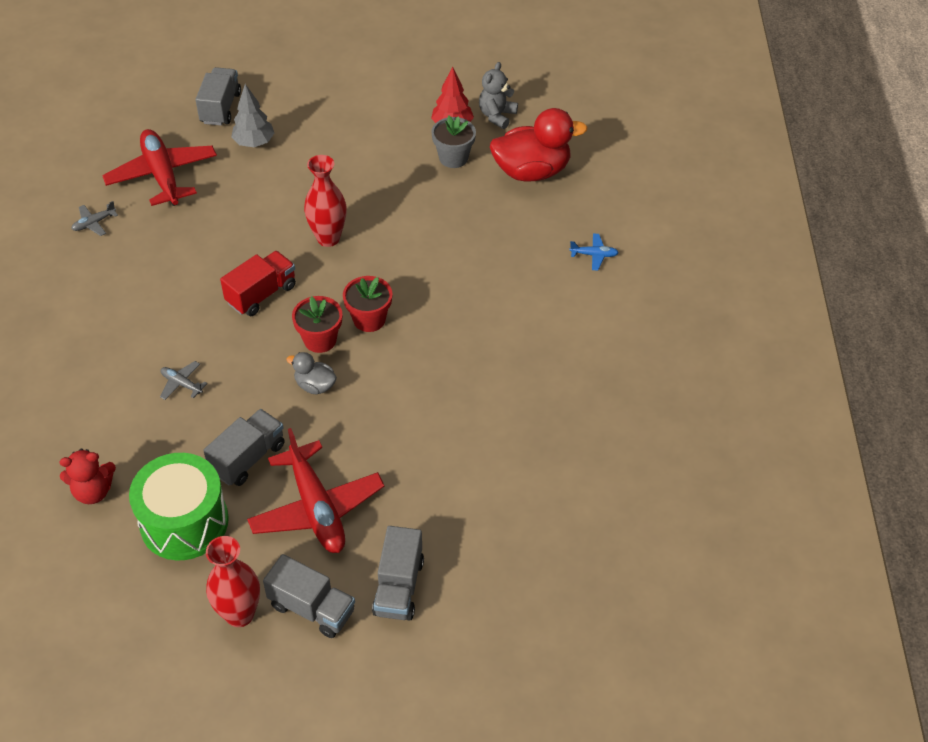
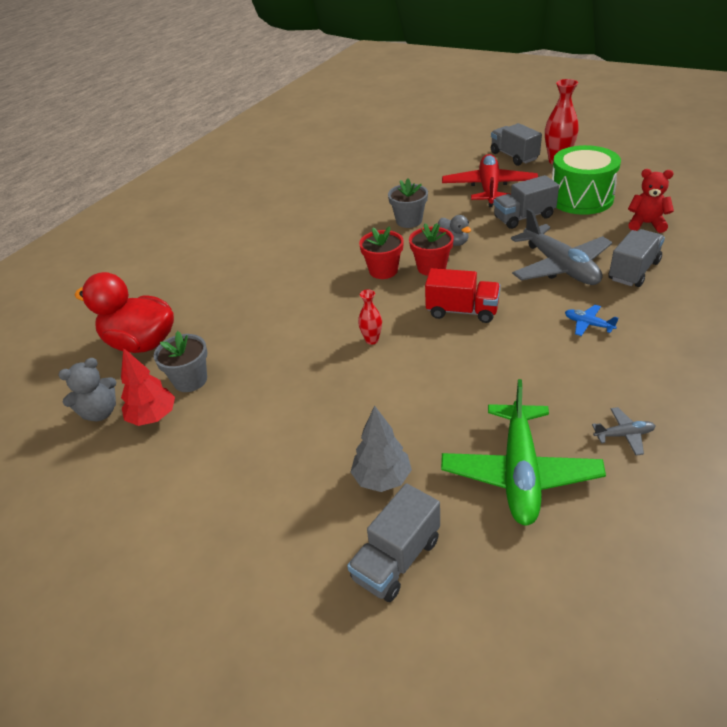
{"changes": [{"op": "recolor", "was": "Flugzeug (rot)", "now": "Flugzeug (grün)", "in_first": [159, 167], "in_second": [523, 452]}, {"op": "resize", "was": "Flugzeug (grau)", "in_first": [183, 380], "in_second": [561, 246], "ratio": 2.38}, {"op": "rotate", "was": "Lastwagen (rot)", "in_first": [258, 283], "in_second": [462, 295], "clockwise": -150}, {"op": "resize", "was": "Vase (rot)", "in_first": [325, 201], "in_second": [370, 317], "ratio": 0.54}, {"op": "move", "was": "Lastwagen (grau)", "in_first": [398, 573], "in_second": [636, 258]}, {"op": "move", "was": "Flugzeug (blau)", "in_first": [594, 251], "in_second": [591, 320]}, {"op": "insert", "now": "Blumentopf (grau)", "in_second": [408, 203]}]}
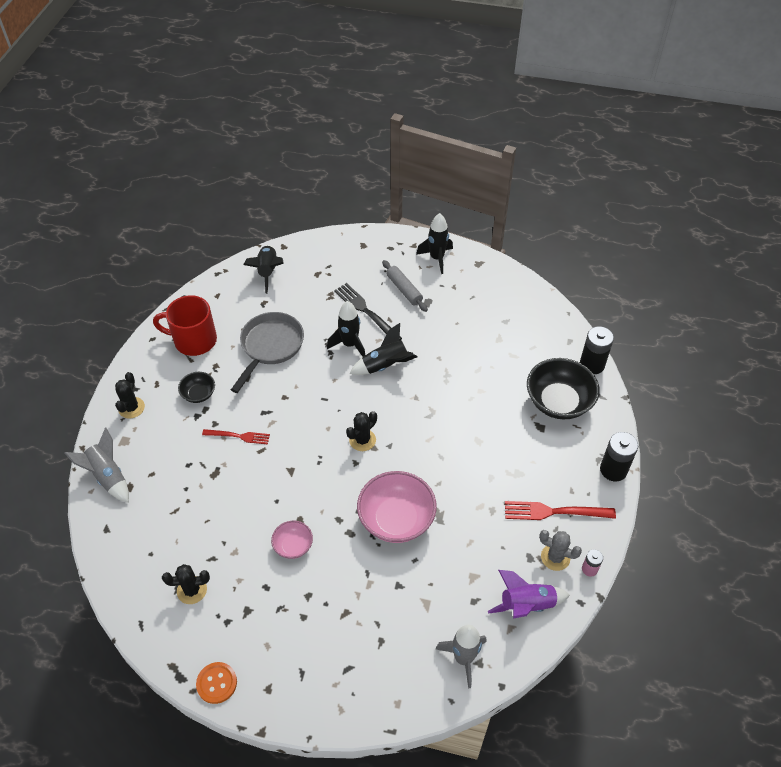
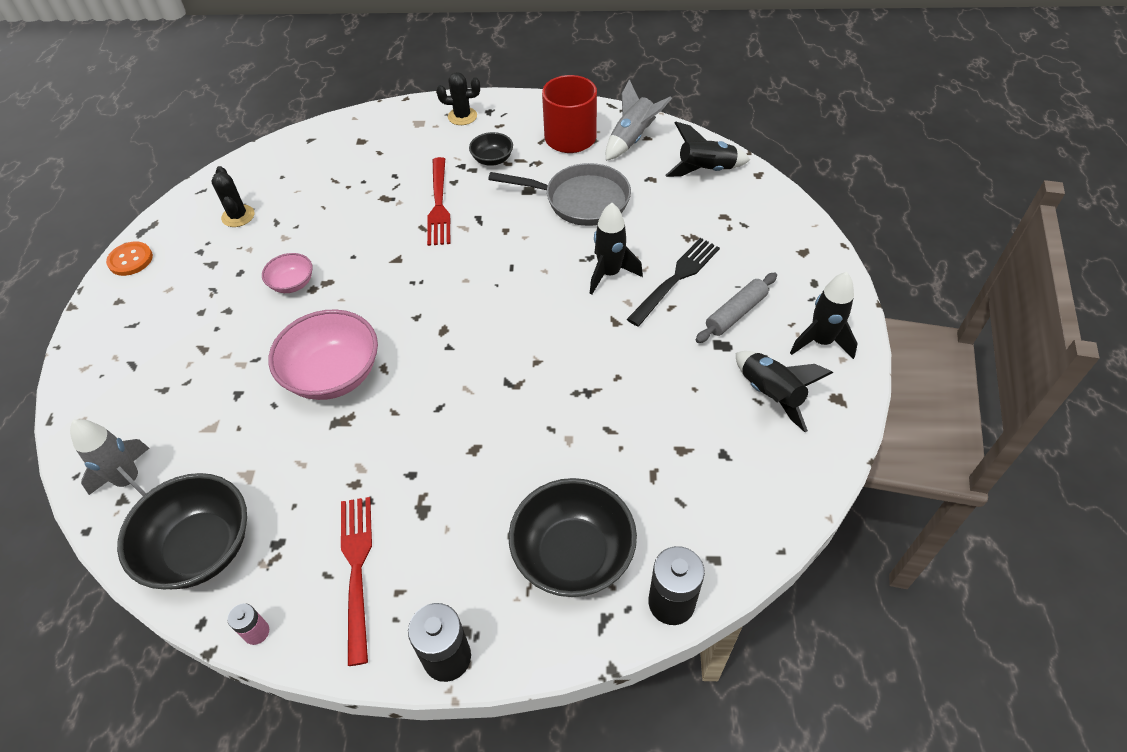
{"changes": [{"op": "move", "was": "Rakete (grau)", "in_first": [97, 465], "in_second": [639, 120]}, {"op": "resize", "was": "Gabel (rot)", "in_first": [236, 437], "in_second": [438, 201], "ratio": 1.54}, {"op": "delete", "was": "Kaktus (schwarz)", "in_first": [361, 431]}, {"op": "move", "was": "Rakete (schwarz)", "in_first": [383, 349], "in_second": [784, 391]}, {"op": "replace", "was": "Rakete (lila)", "now": "Schüssel (schwarz)", "in_first": [529, 594], "in_second": [182, 531]}, {"op": "delete", "was": "Kaktus (grau)", "in_first": [560, 550]}]}
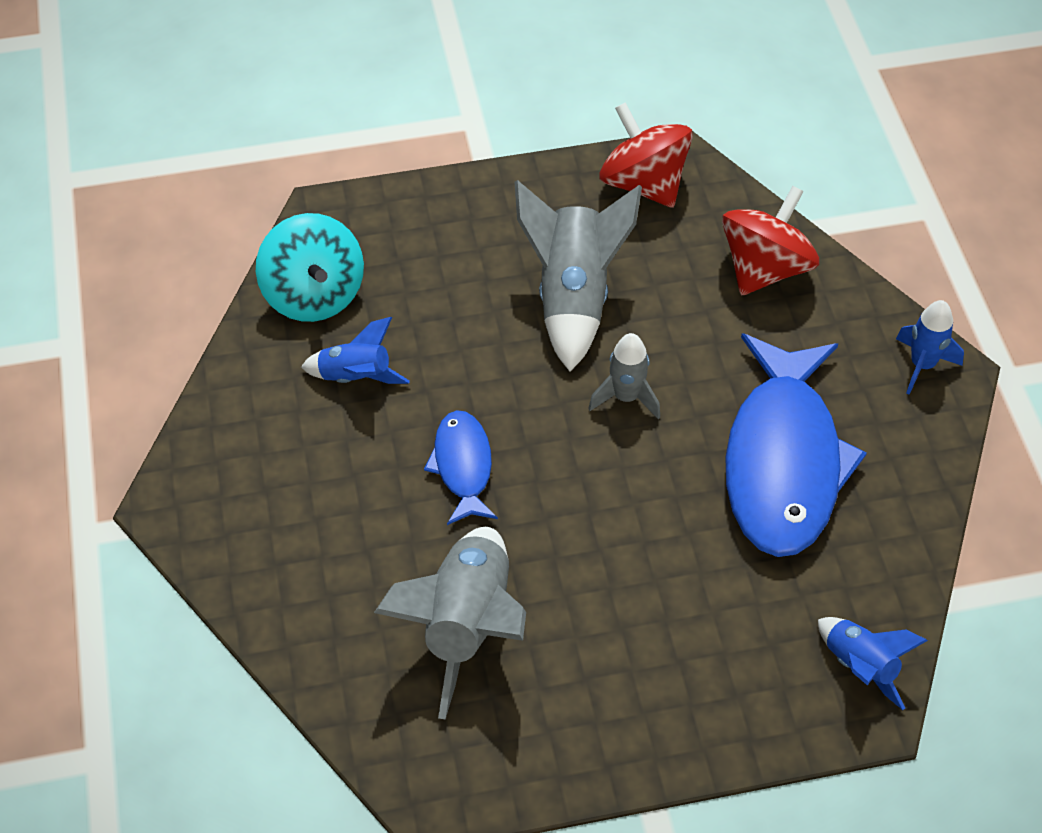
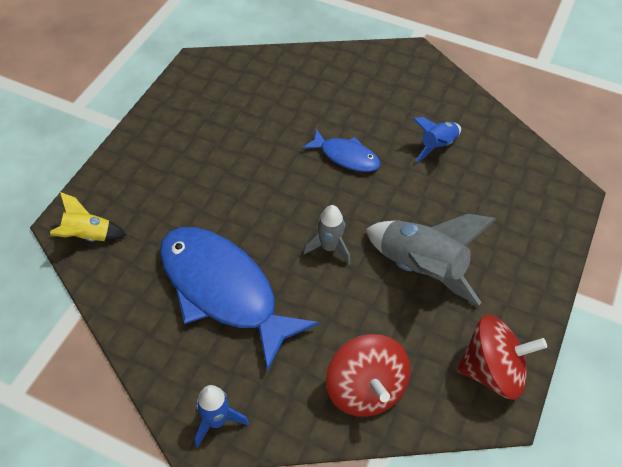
{"changes": [{"op": "delete", "was": "Kreisel (türkis)", "in_first": [310, 267]}, {"op": "delete", "was": "Rakete (grau)", "in_first": [450, 623]}, {"op": "recolor", "was": "Rakete (blau)", "now": "Rakete (gelb)", "in_first": [873, 663], "in_second": [88, 217]}]}
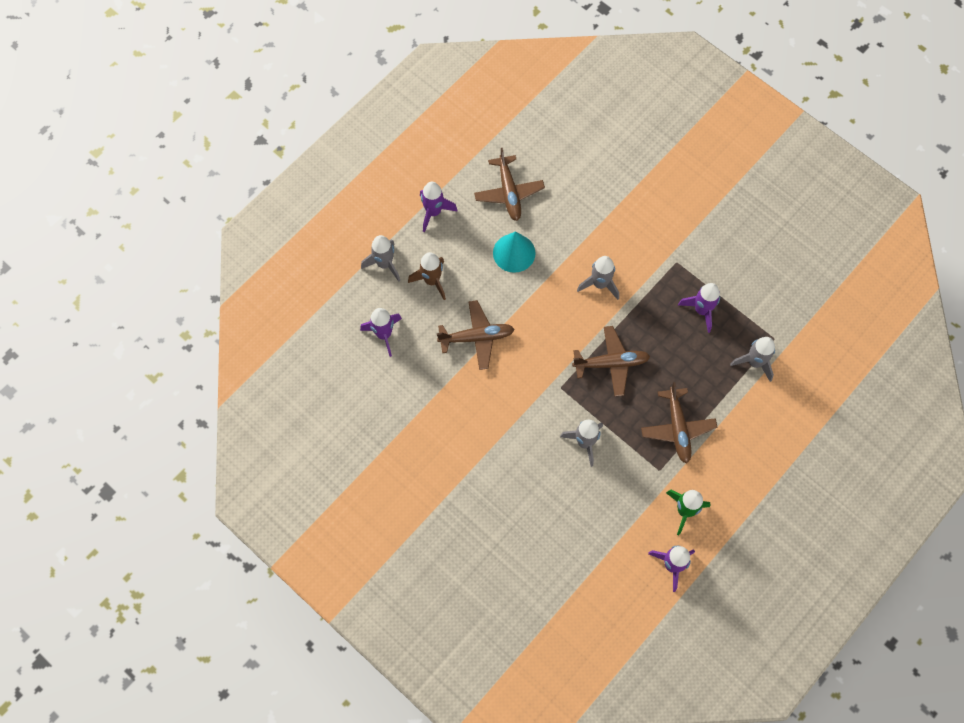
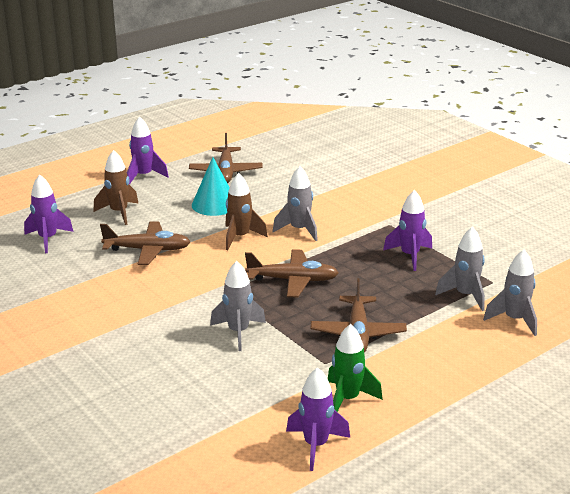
{"changes": [{"op": "move", "was": "Rakete (grau)", "in_first": [380, 258], "in_second": [510, 293]}, {"op": "insert", "now": "Rakete (braun)", "in_second": [246, 211]}]}
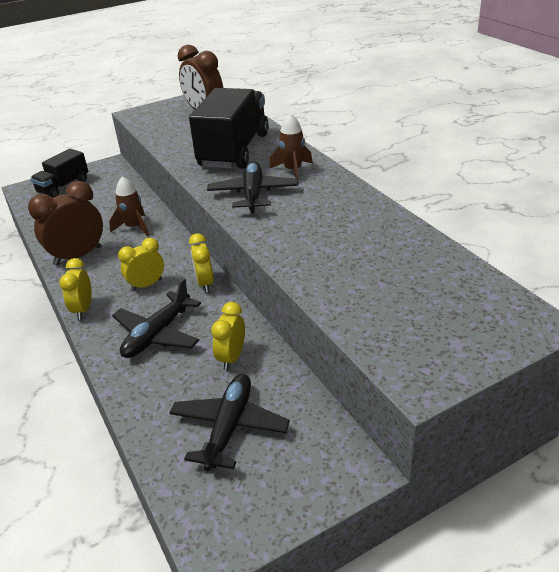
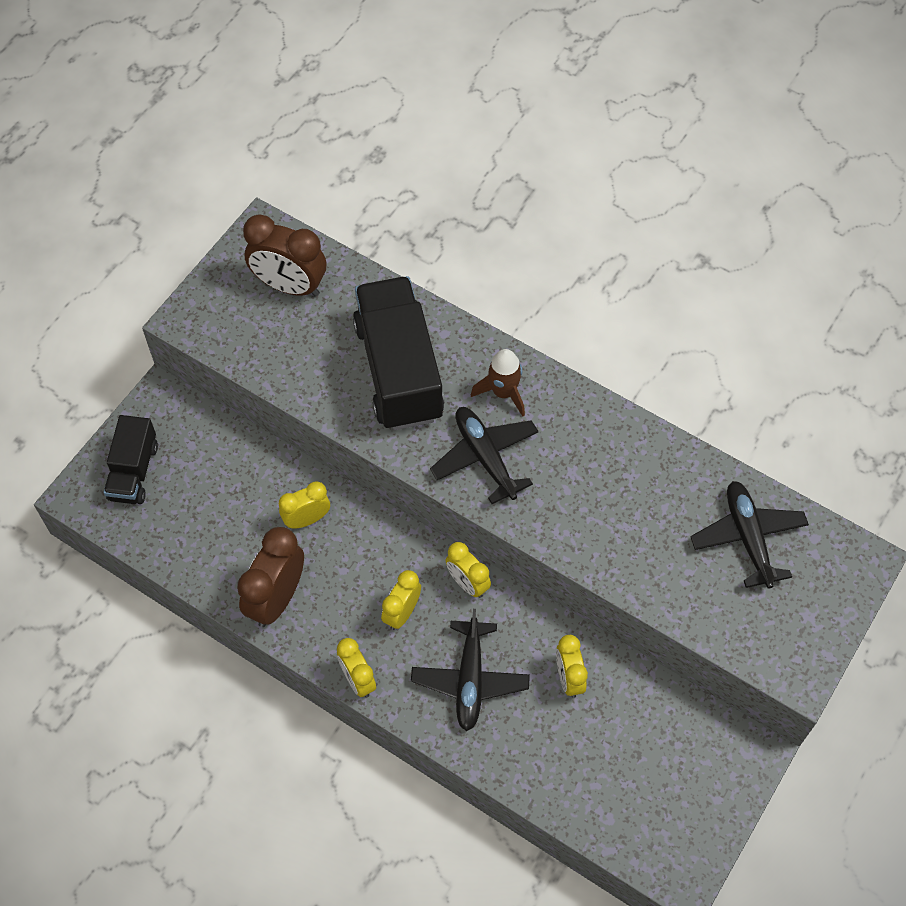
{"changes": [{"op": "replace", "was": "Rakete (braun)", "now": "Wecker (gelb)", "in_first": [129, 206], "in_second": [304, 505]}, {"op": "move", "was": "Flugzeug (schwarz)", "in_first": [230, 422], "in_second": [750, 535]}]}
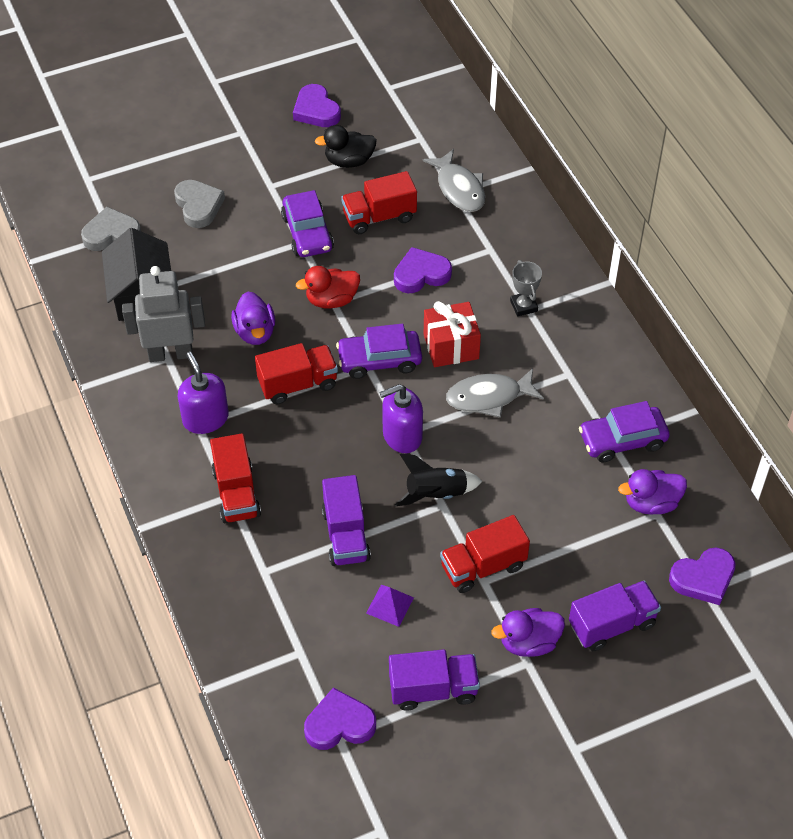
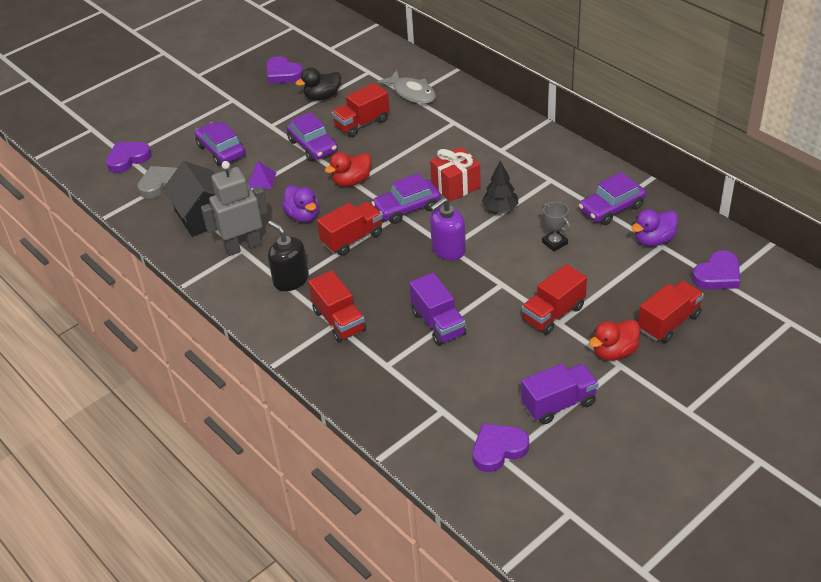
{"changes": [{"op": "replace", "was": "Herz (grau)", "now": "Auto (lila)", "in_first": [199, 204], "in_second": [220, 144]}, {"op": "recolor", "was": "Seifenspender (lila)", "now": "Seifenspender (schwarz)", "in_first": [203, 393], "in_second": [288, 256]}, {"op": "move", "was": "Pyramide (lila)", "in_first": [390, 606], "in_second": [262, 175]}, {"op": "move", "was": "Herz (lila)", "in_first": [423, 270], "in_second": [128, 157]}, {"op": "delete", "was": "Rakete (schwarz)", "in_first": [438, 480]}, {"op": "replace", "was": "Fisch (grau)", "now": "Baum (schwarz)", "in_first": [495, 393], "in_second": [500, 187]}, {"op": "recolor", "was": "Ente (lila)", "now": "Ente (rot)", "in_first": [528, 632], "in_second": [614, 340]}, {"op": "move", "was": "Pokal (grau)", "in_first": [526, 288], "in_second": [556, 226]}, {"op": "recolor", "was": "Lastwagen (lila)", "now": "Lastwagen (rot)", "in_first": [615, 615], "in_second": [671, 312]}]}
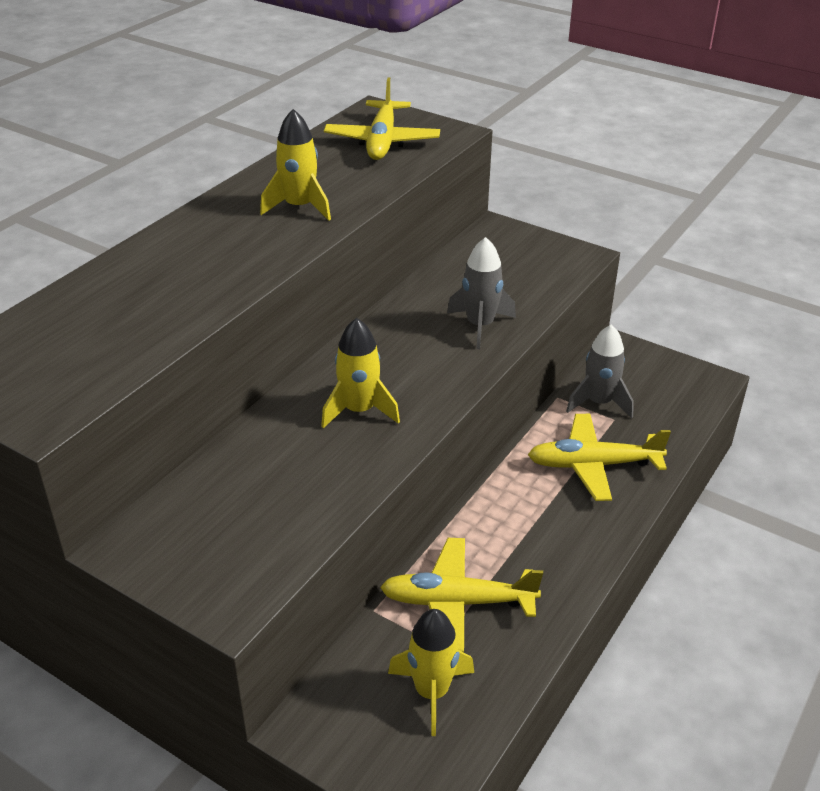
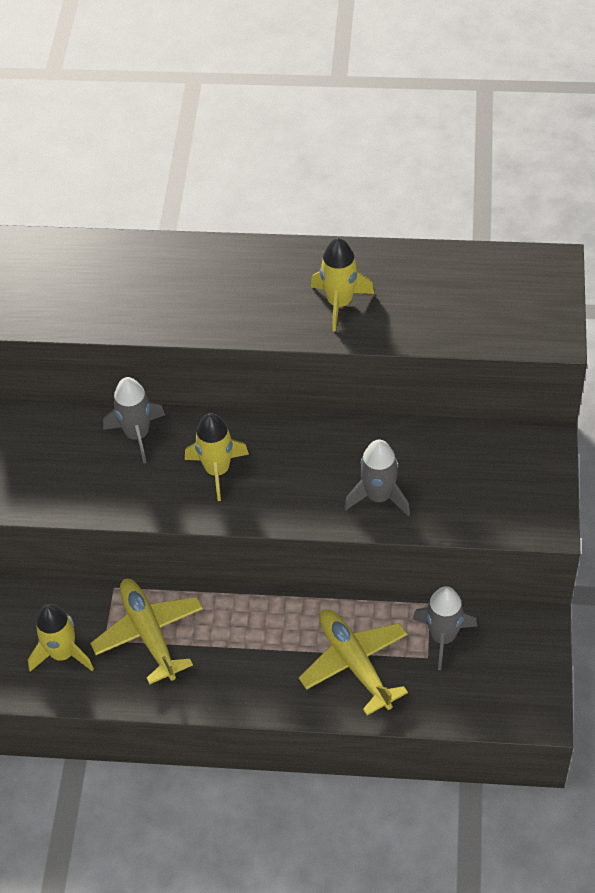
{"changes": [{"op": "delete", "was": "Flugzeug (gelb)", "in_first": [382, 118]}, {"op": "insert", "now": "Rakete (grau)", "in_second": [134, 420]}]}
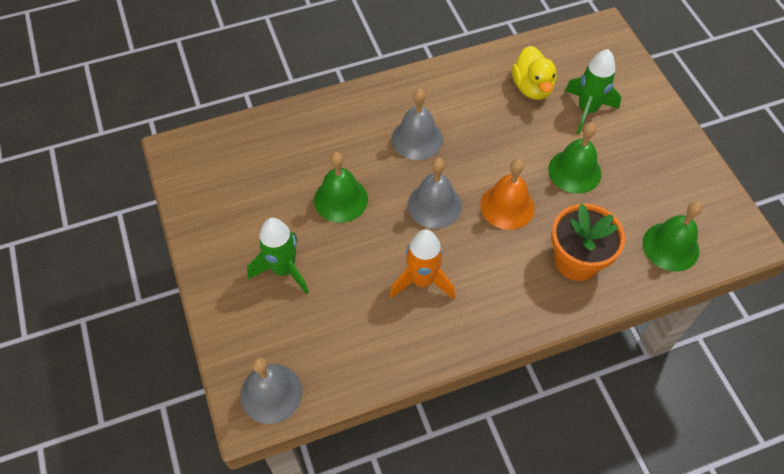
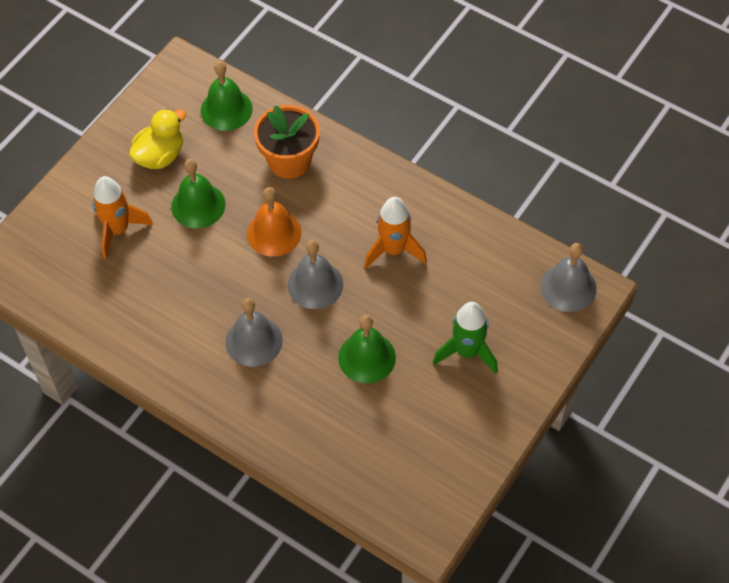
{"changes": [{"op": "move", "was": "Ente (gelb)", "in_first": [534, 73], "in_second": [157, 139]}, {"op": "recolor", "was": "Rakete (grün)", "now": "Rakete (orange)", "in_first": [593, 91], "in_second": [122, 217]}]}
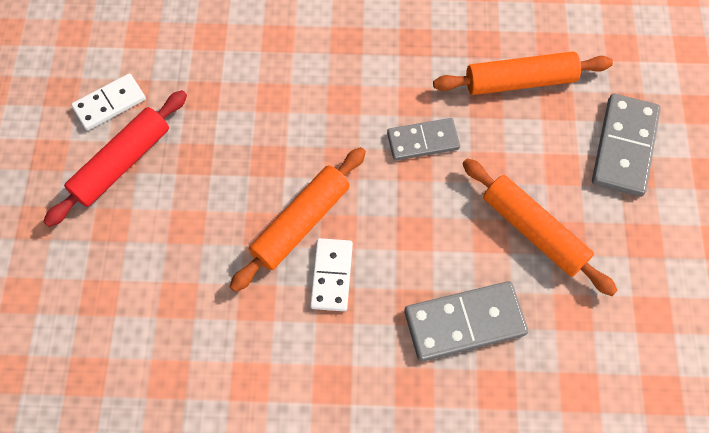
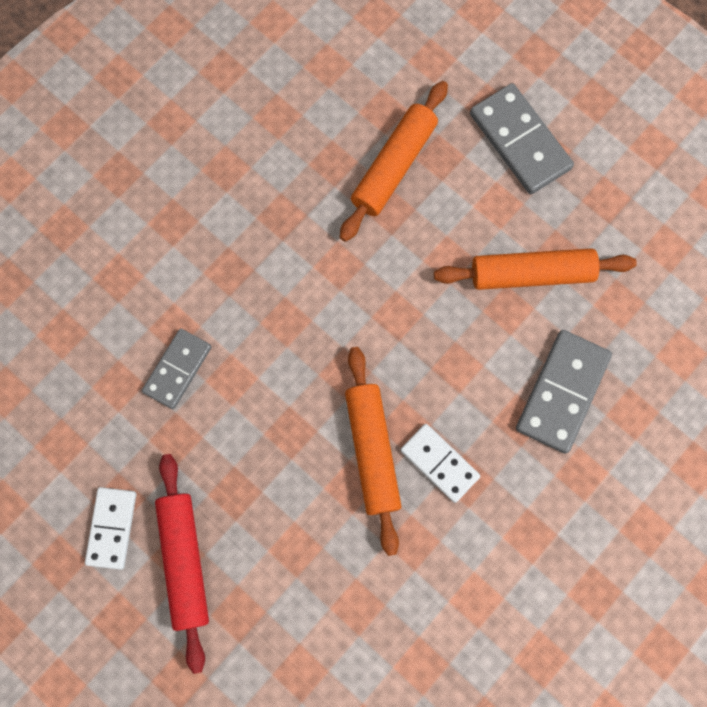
{"changes": [{"op": "move", "was": "Dominostein (grau)", "in_first": [423, 139], "in_second": [176, 369]}]}
